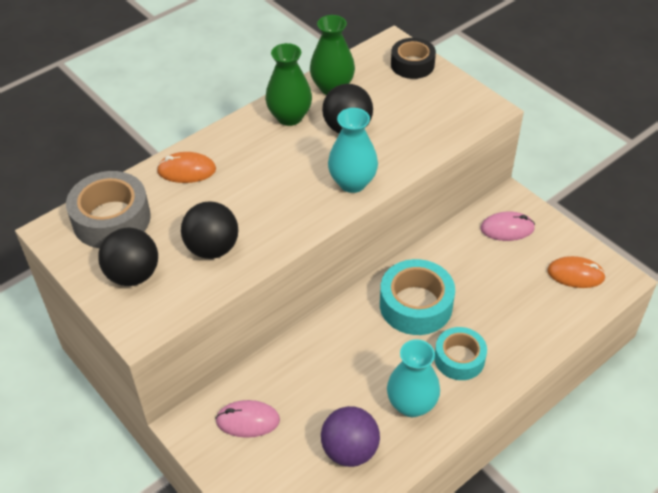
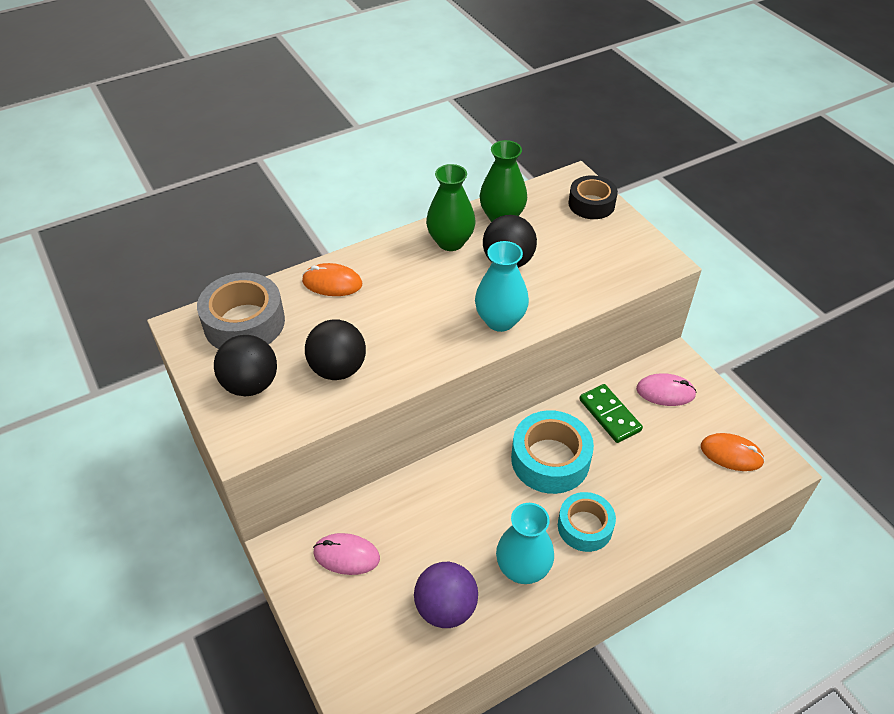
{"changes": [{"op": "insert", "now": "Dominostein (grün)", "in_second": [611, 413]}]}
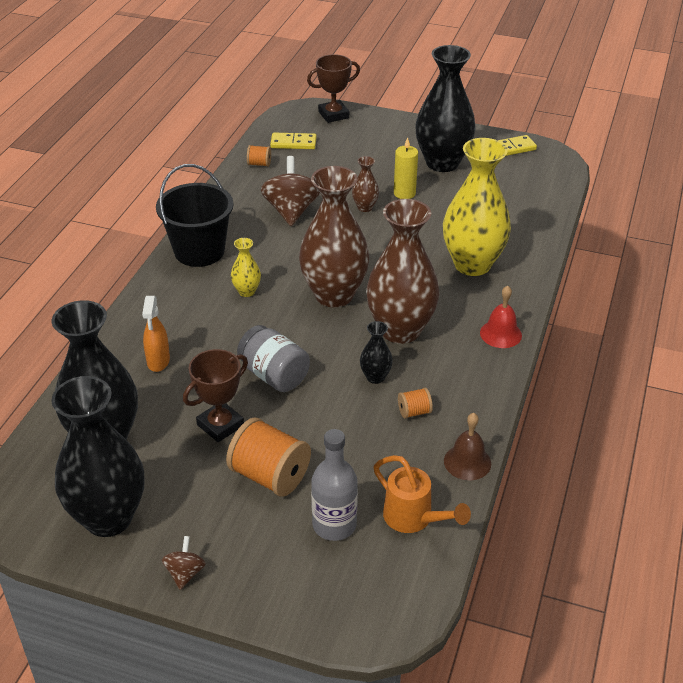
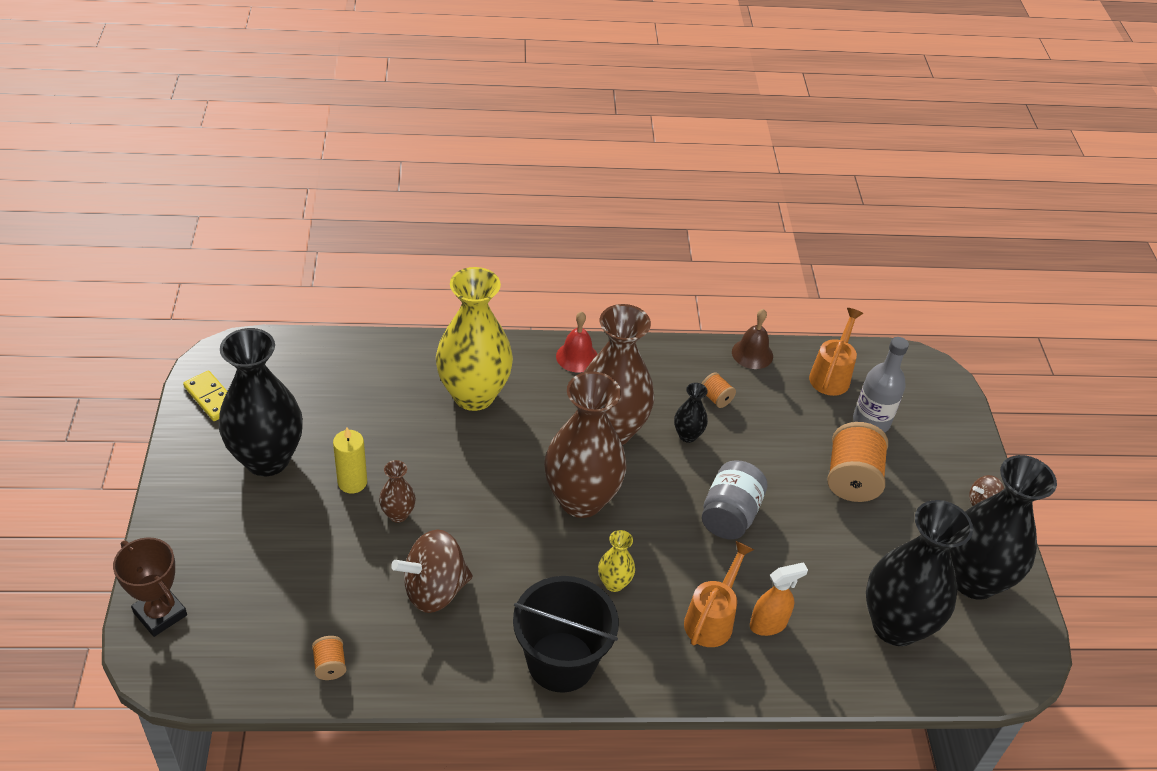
{"changes": [{"op": "delete", "was": "Pokal (braun)", "in_first": [215, 395]}, {"op": "delete", "was": "Dominostein (gelb)", "in_first": [293, 141]}, {"op": "insert", "now": "Gießkanne (orange)", "in_second": [719, 594]}]}
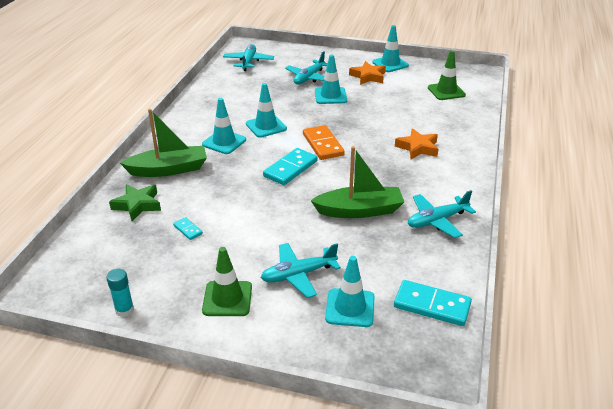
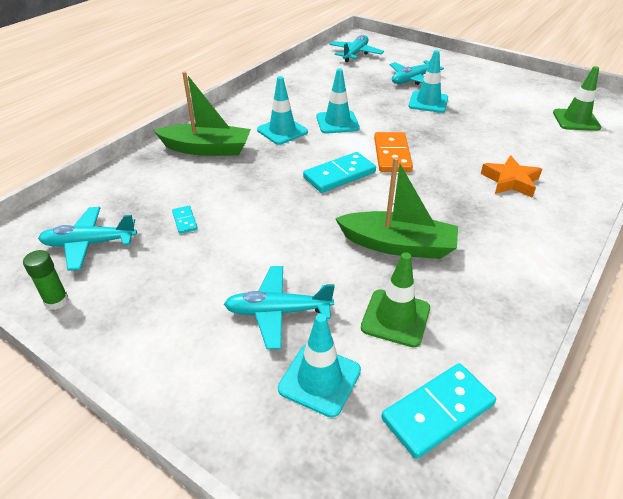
{"changes": [{"op": "recolor", "was": "Klebestift (türkis)", "now": "Klebestift (grün)", "in_first": [120, 293], "in_second": [46, 280]}, {"op": "delete", "was": "Stern (grün)", "in_first": [135, 202]}, {"op": "move", "was": "Leitkegel (grün)", "in_first": [227, 281], "in_second": [395, 299]}, {"op": "delete", "was": "Stern (orange)", "in_first": [367, 73]}, {"op": "delete", "was": "Leitkegel (türkis)", "in_first": [390, 48]}, {"op": "rotate", "was": "Dominostein (türkis)", "in_first": [433, 303], "in_second": [438, 411], "clockwise": -75}, {"op": "move", "was": "Flugzeug (türkis)", "in_first": [442, 214], "in_second": [87, 239]}]}
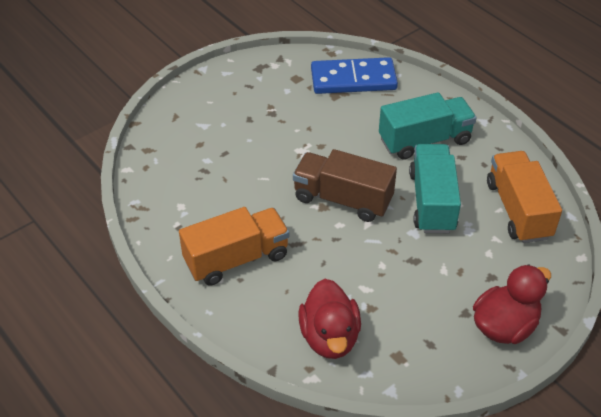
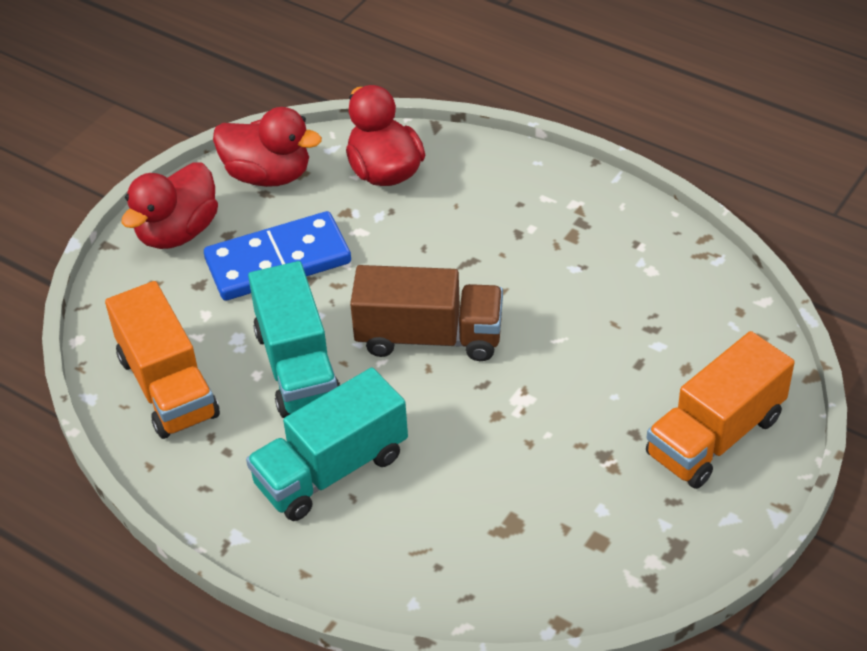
{"changes": [{"op": "move", "was": "Lastwagen (orange)", "in_first": [234, 246], "in_second": [720, 410]}, {"op": "move", "was": "Dominostein (blau)", "in_first": [354, 75], "in_second": [277, 256]}, {"op": "insert", "now": "Ente (rot)", "in_second": [267, 147]}]}
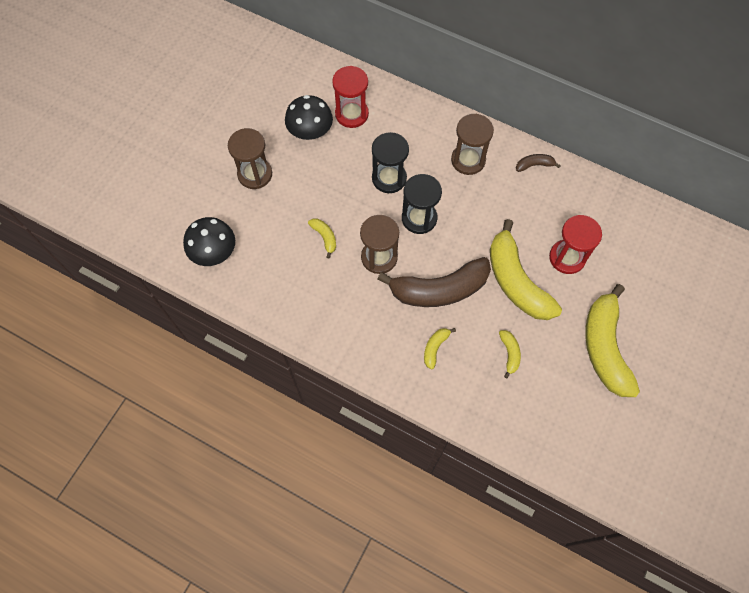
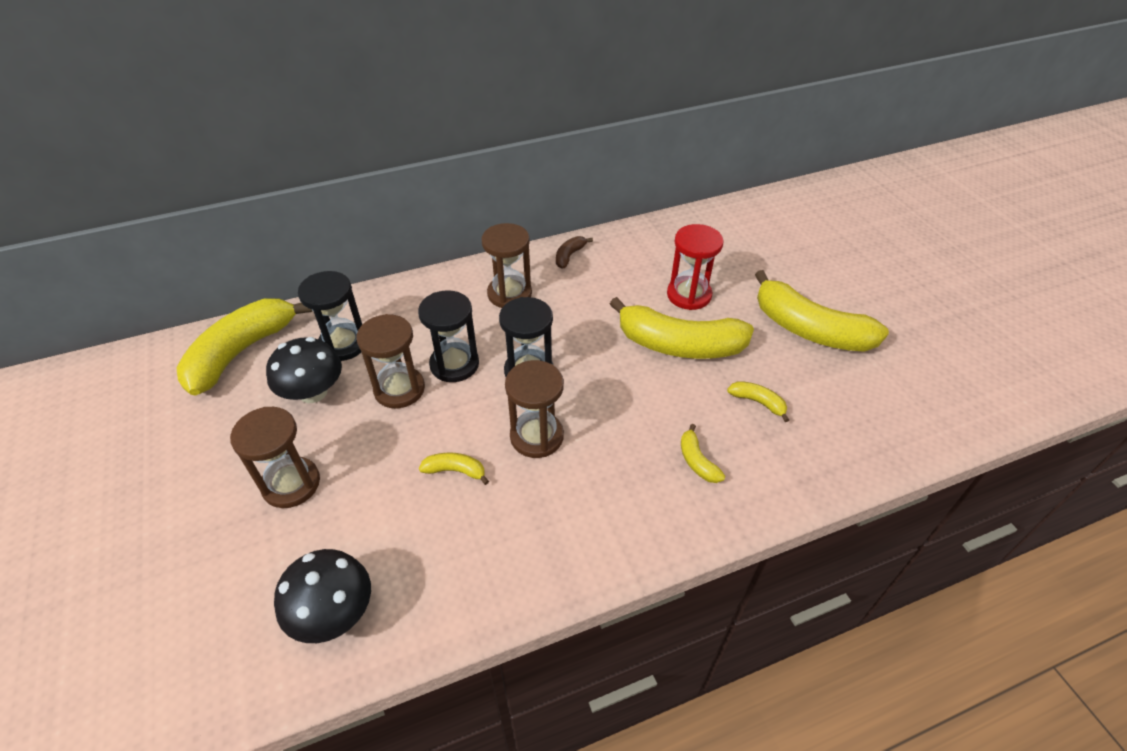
{"changes": [{"op": "recolor", "was": "Sanduhr (rot)", "now": "Sanduhr (schwarz)", "in_first": [350, 97], "in_second": [330, 316]}, {"op": "delete", "was": "Banane (braun)", "in_first": [434, 282]}, {"op": "insert", "now": "Banane (gelb)", "in_second": [244, 347]}, {"op": "insert", "now": "Sanduhr (braun)", "in_second": [390, 361]}]}
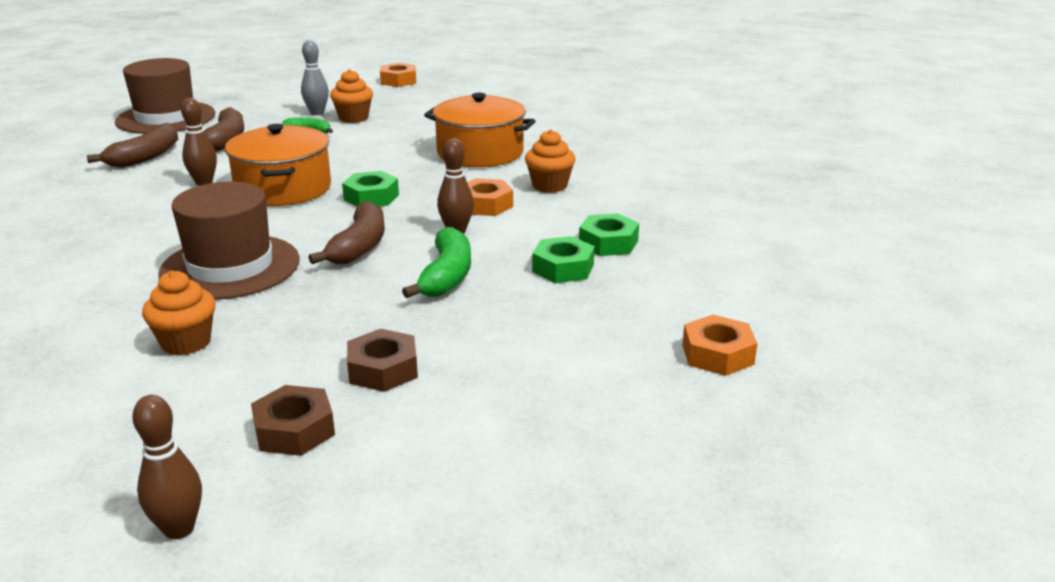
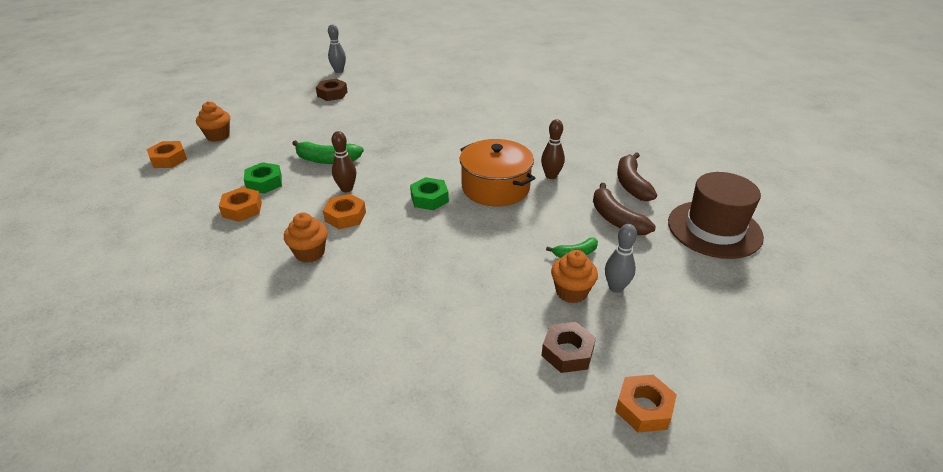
{"changes": [{"op": "recolor", "was": "Bowlingkegel (braun)", "now": "Bowlingkegel (grau)", "in_first": [167, 467], "in_second": [337, 48]}, {"op": "move", "was": "Muffin (orange)", "in_first": [179, 313], "in_second": [213, 121]}, {"op": "delete", "was": "Hut (braun)", "in_first": [229, 241]}, {"op": "delete", "was": "Banane (braun)", "in_first": [346, 232]}, {"op": "move", "was": "Sechskantmutter (braun)", "in_first": [382, 360], "in_second": [569, 347]}, {"op": "rotate", "was": "Banane (grün)", "in_first": [436, 262], "in_second": [328, 152], "clockwise": -60}, {"op": "delete", "was": "Kochtopf (orange)", "in_first": [480, 130]}, {"op": "recolor", "was": "Sechskantmutter (grün)", "now": "Sechskantmutter (orange)", "in_first": [609, 234], "in_second": [240, 204]}]}
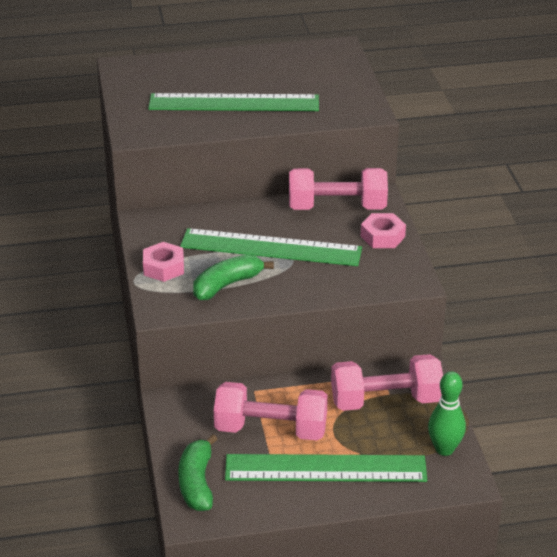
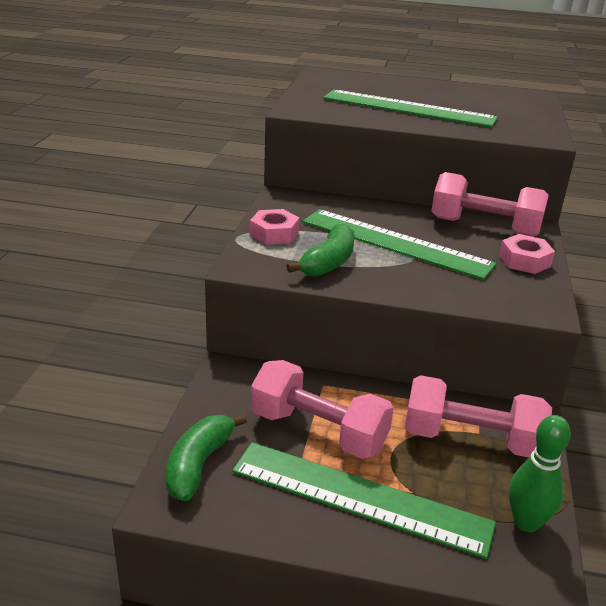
{"changes": [{"op": "rotate", "was": "Banane (grün)", "in_first": [233, 277], "in_second": [321, 250], "clockwise": 135}]}
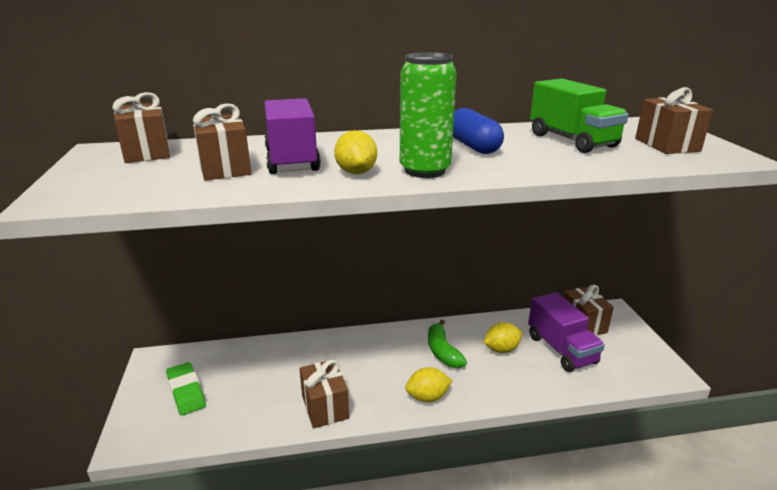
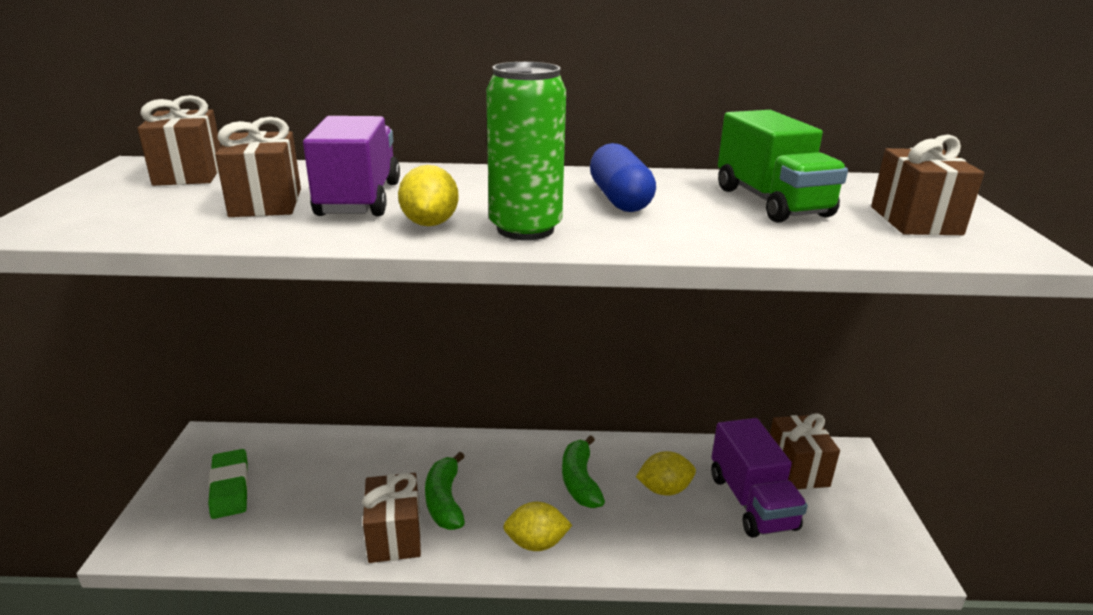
{"changes": [{"op": "insert", "now": "Banane (grün)", "in_second": [445, 491]}]}
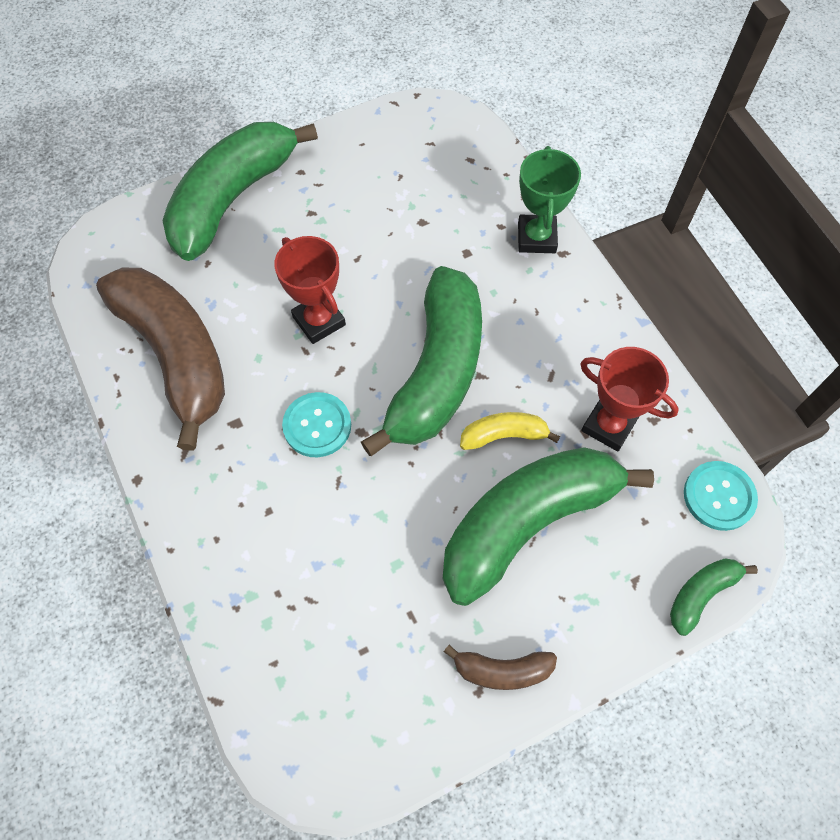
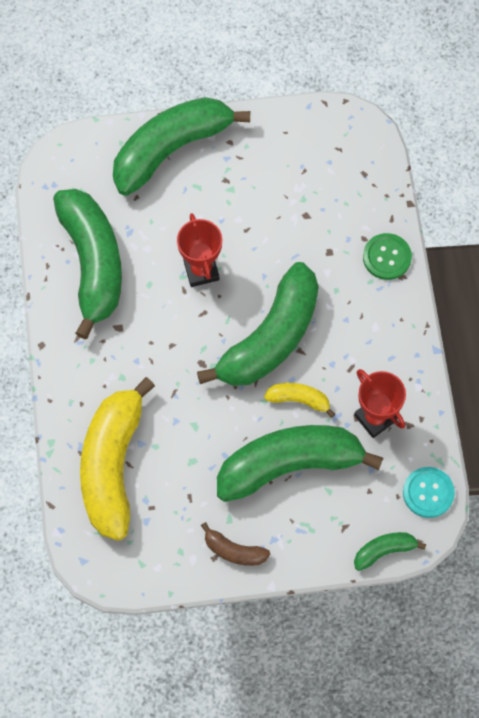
{"changes": [{"op": "recolor", "was": "Banane (braun)", "now": "Banane (grün)", "in_first": [160, 359], "in_second": [87, 264]}, {"op": "delete", "was": "Knopf (türkis)", "in_first": [316, 424]}, {"op": "replace", "was": "Pokal (grün)", "now": "Knopf (grün)", "in_first": [549, 199], "in_second": [387, 256]}, {"op": "insert", "now": "Banane (gelb)", "in_second": [117, 459]}]}
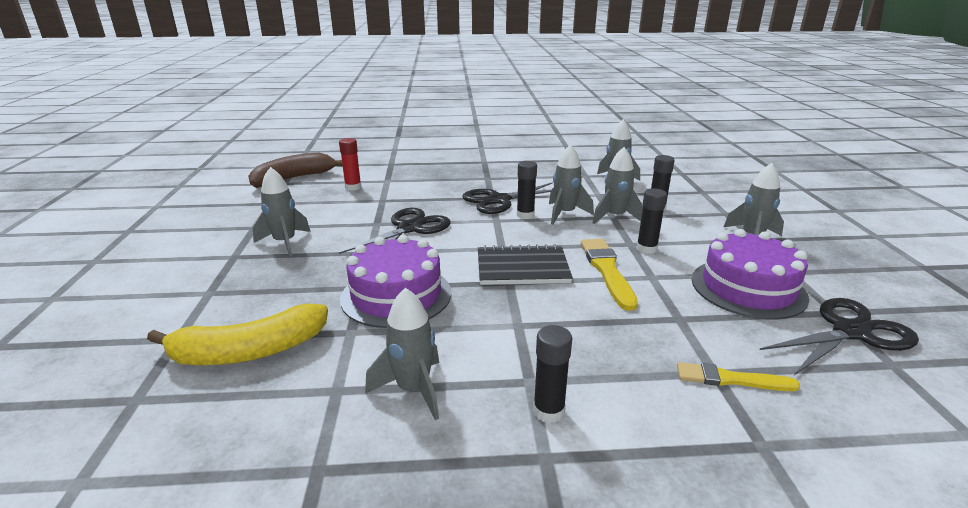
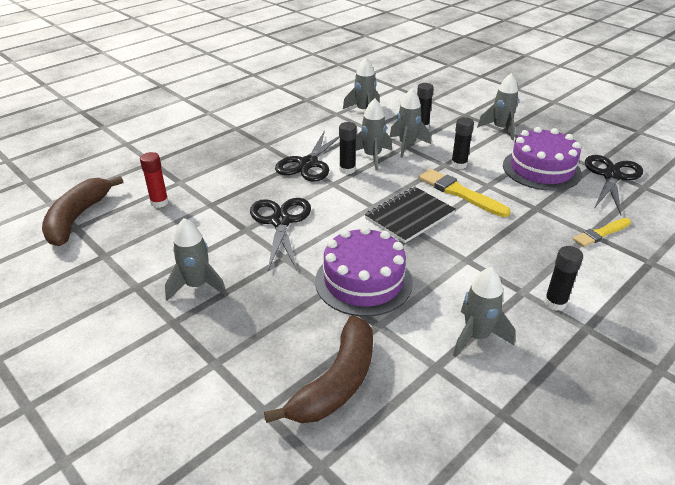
{"changes": [{"op": "recolor", "was": "Banane (gelb)", "now": "Banane (braun)", "in_first": [237, 334], "in_second": [318, 369]}]}
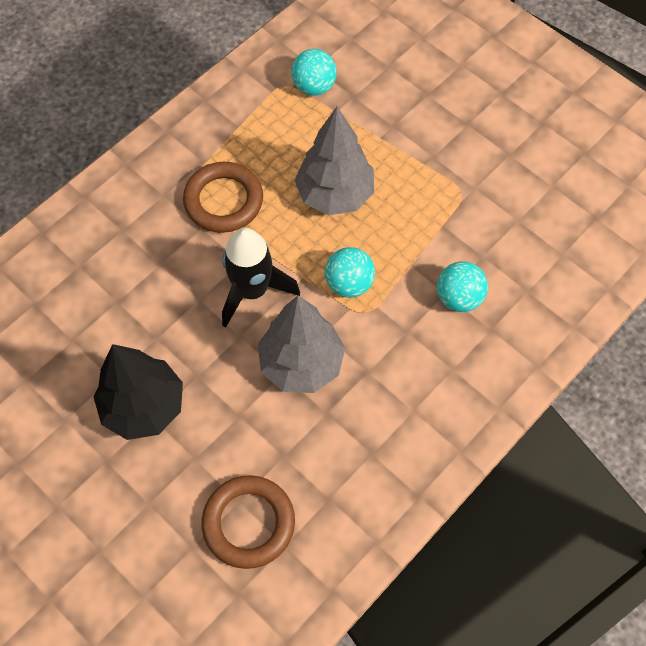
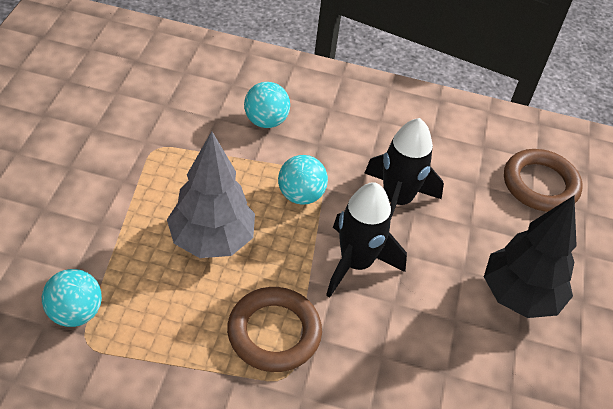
{"changes": [{"op": "replace", "was": "Baum (grau)", "now": "Rakete (schwarz)", "in_first": [301, 344], "in_second": [404, 169]}]}
